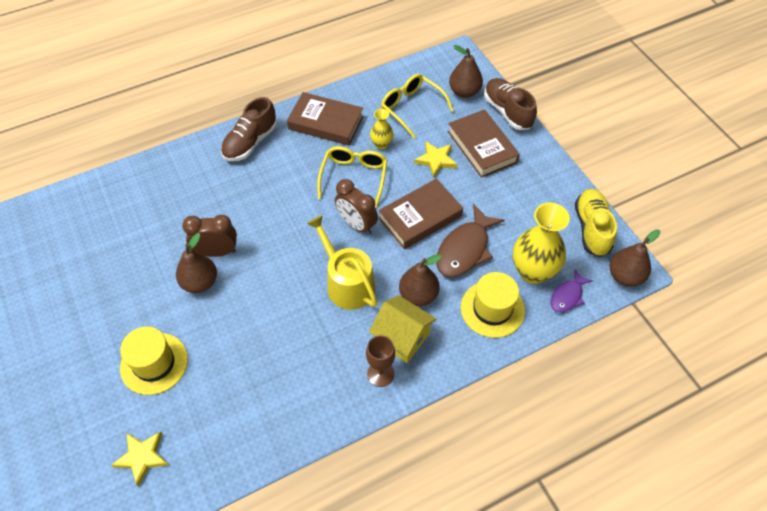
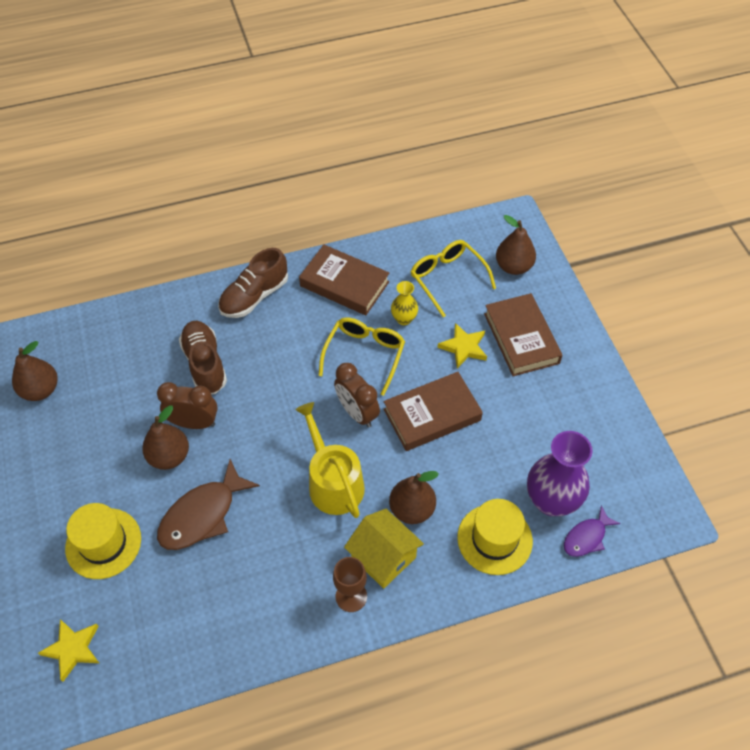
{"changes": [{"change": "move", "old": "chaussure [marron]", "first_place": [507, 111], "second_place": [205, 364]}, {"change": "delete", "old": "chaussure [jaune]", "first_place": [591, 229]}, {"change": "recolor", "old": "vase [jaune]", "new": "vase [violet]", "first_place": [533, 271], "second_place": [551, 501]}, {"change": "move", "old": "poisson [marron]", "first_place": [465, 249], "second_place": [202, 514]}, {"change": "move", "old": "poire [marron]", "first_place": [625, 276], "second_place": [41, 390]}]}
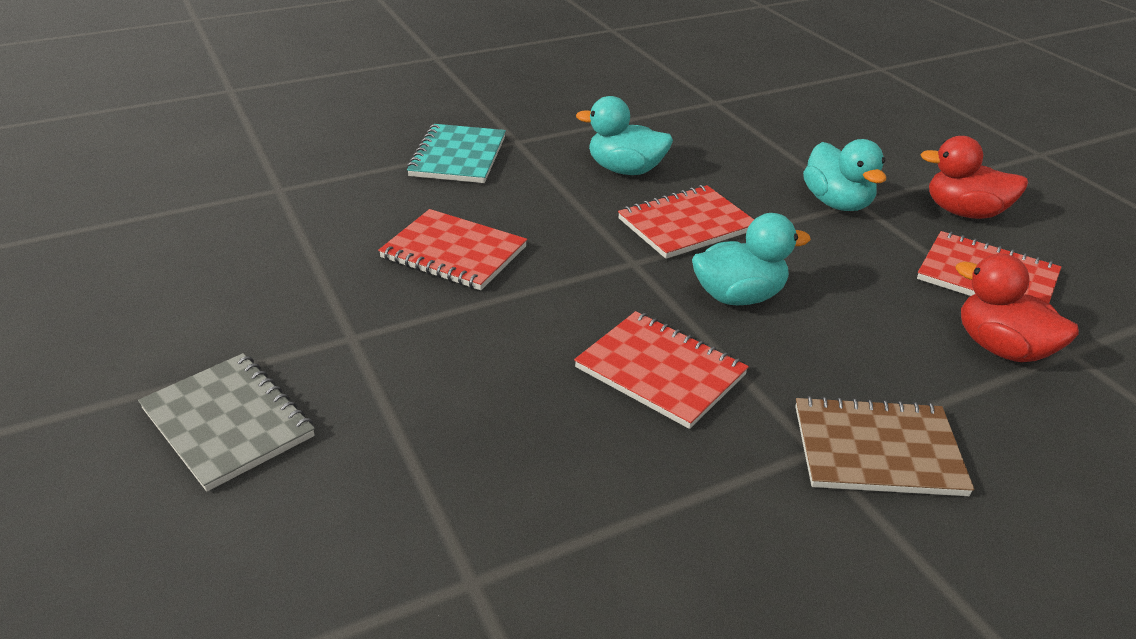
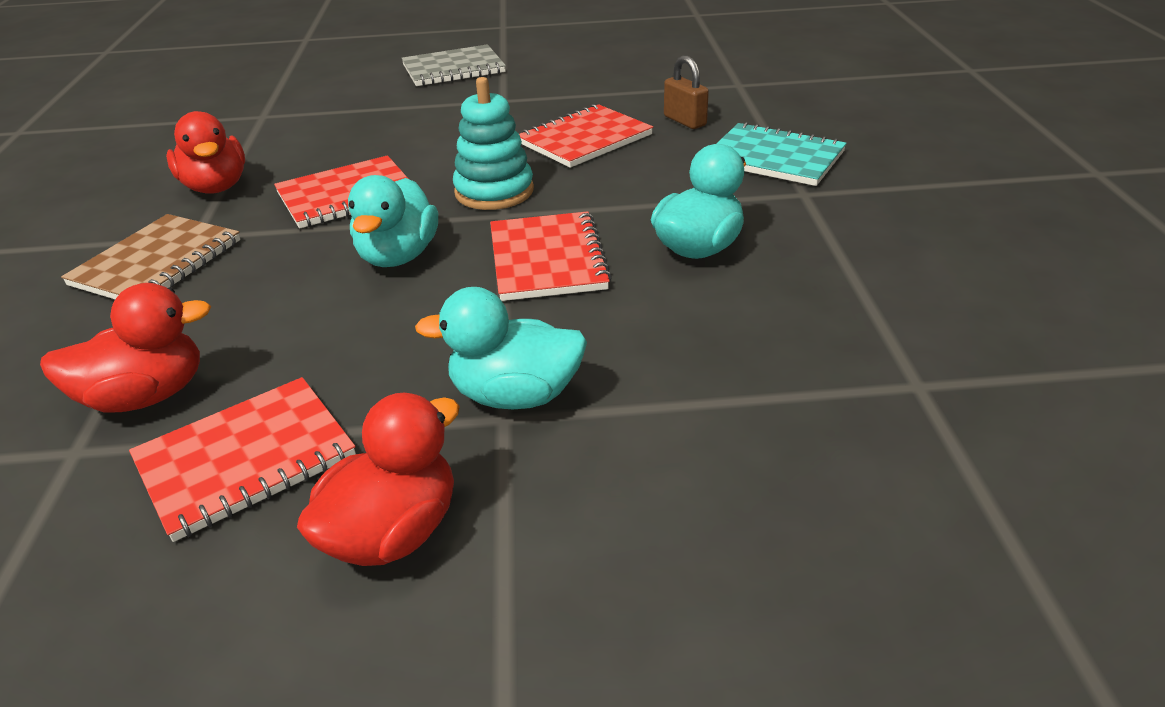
{"changes": [{"change": "insert", "new": "cadenas [marron]", "second_place": [684, 121]}, {"change": "insert", "new": "jouet à empiler [turquoise]", "second_place": [494, 191]}, {"change": "insert", "new": "canard [rouge]", "second_place": [216, 187]}]}
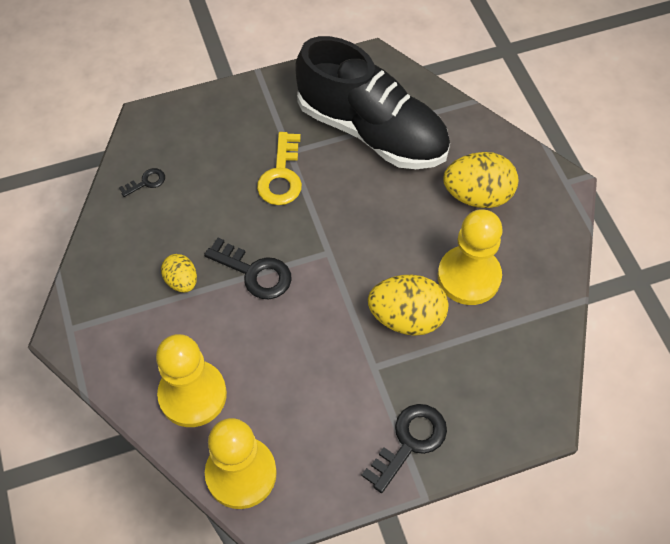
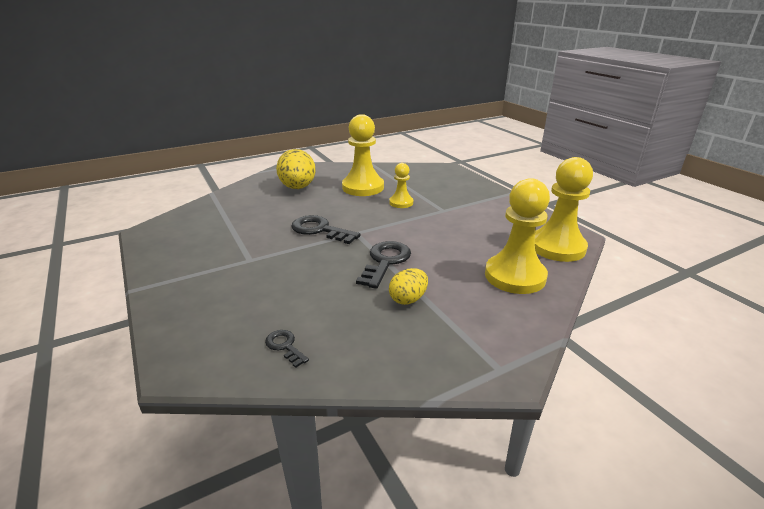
{"changes": [{"change": "delete", "old": "chaussure [noir]", "first_place": [372, 131]}, {"change": "delete", "old": "clé [jaune]", "first_place": [281, 175]}, {"change": "replace", "old": "œuf [jaune]", "new": "pion [jaune]", "first_place": [406, 318], "second_place": [401, 203]}, {"change": "move", "old": "clé [noir]", "first_place": [409, 442], "second_place": [320, 230]}]}
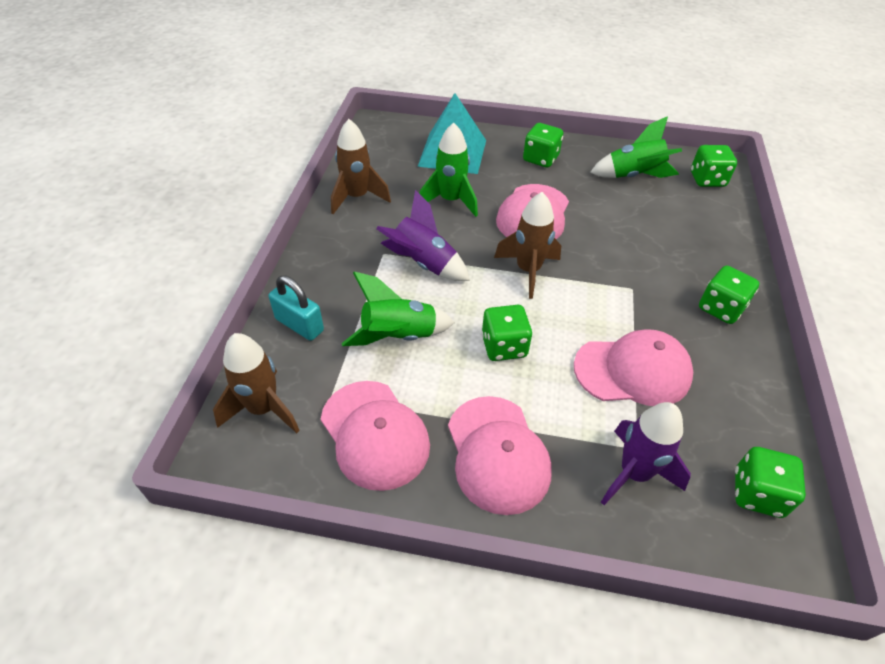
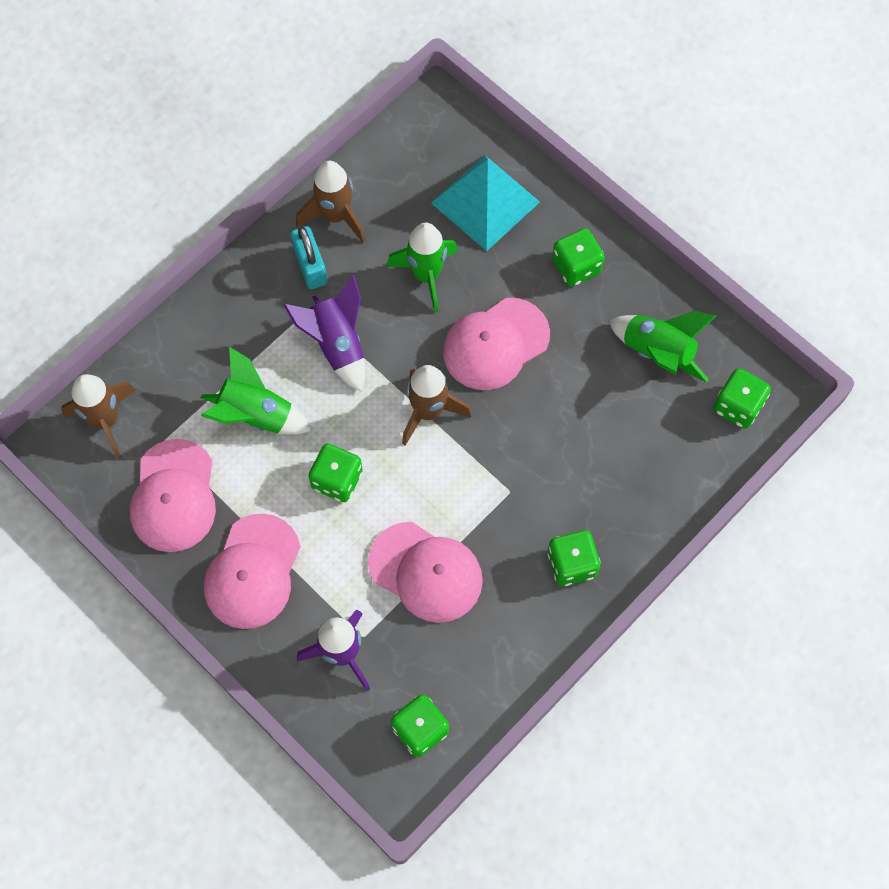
{"changes": [{"change": "move", "old": "cadenas [turquoise]", "first_place": [299, 325], "second_place": [310, 266]}]}
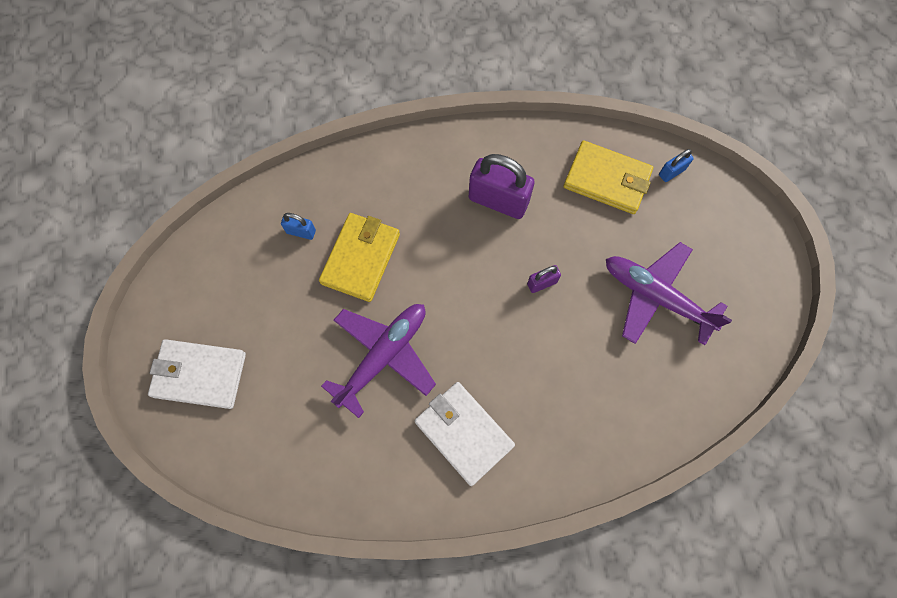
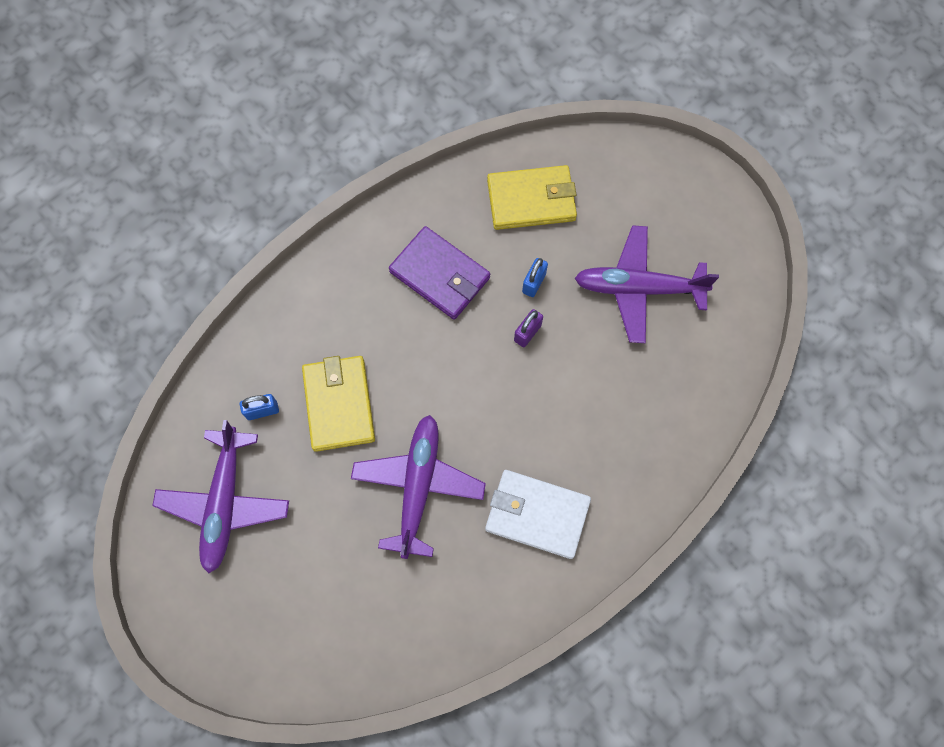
{"changes": [{"change": "move", "old": "cadenas [bleu]", "first_place": [671, 172], "second_place": [534, 283]}, {"change": "replace", "old": "cadenas [violet]", "new": "portefeuille [violet]", "first_place": [498, 200], "second_place": [440, 275]}, {"change": "delete", "old": "portefeuille [blanc]", "first_place": [199, 375]}, {"change": "insert", "new": "avion [violet]", "second_place": [225, 503]}]}
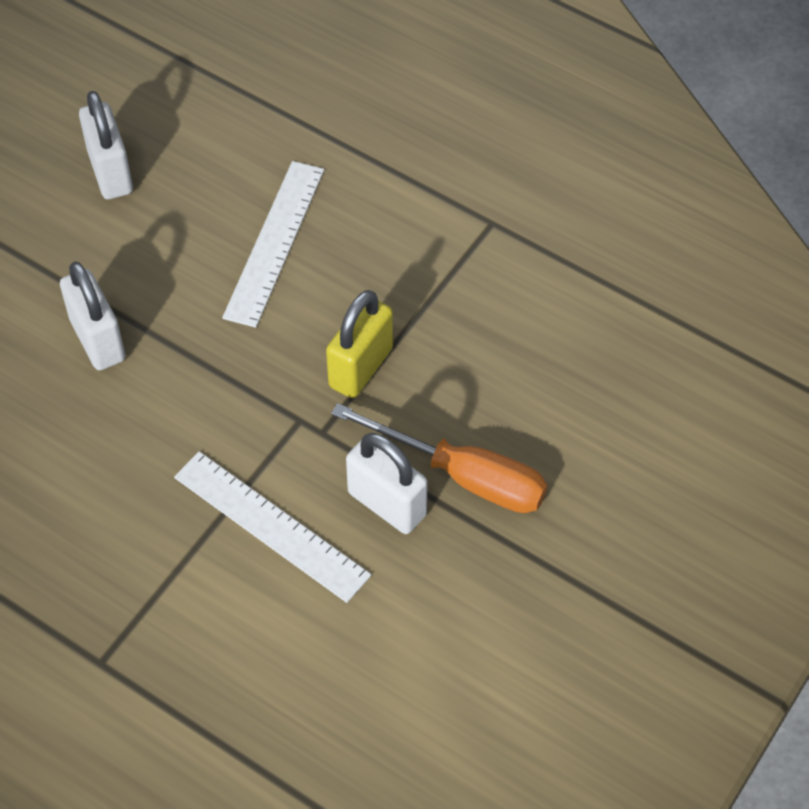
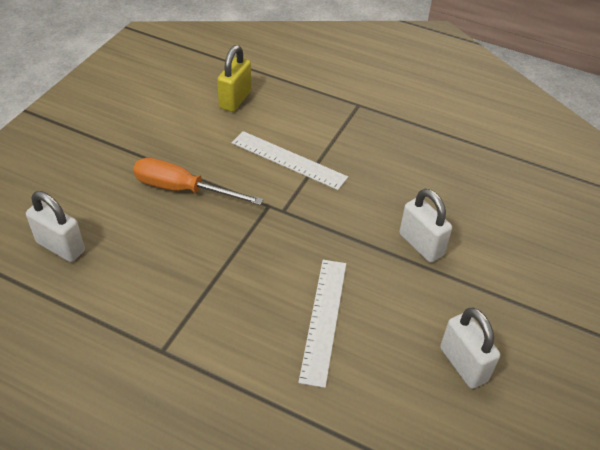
{"changes": [{"change": "move", "old": "cadenas [jaune]", "first_place": [361, 367], "second_place": [235, 100]}, {"change": "move", "old": "cadenas [blanc]", "first_place": [387, 504], "second_place": [60, 247]}]}
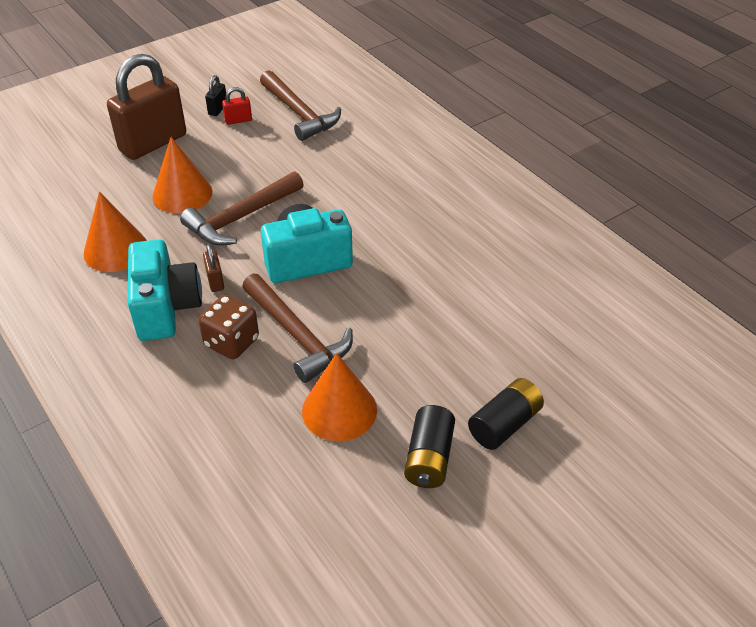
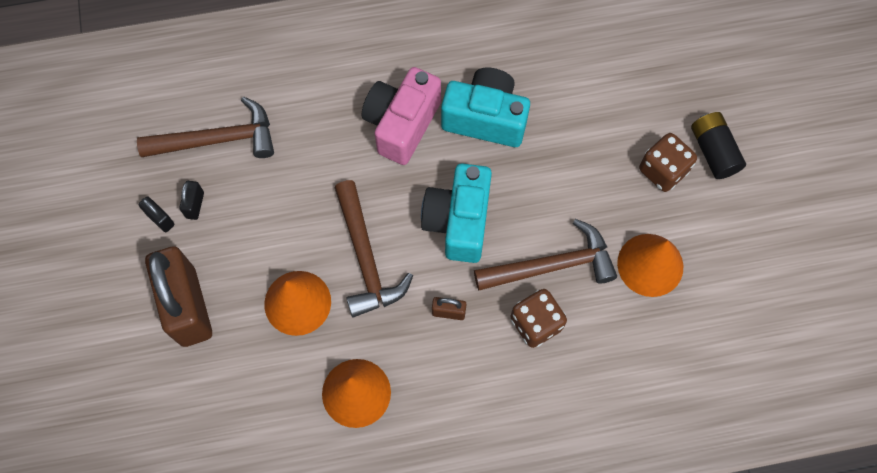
{"changes": [{"change": "recolor", "old": "cadenas [rouge]", "new": "cadenas [noir]", "first_place": [238, 120], "second_place": [195, 205]}, {"change": "move", "old": "appareil photo [turquoise]", "first_place": [166, 308], "second_place": [485, 118]}, {"change": "delete", "old": "pile [noir]", "first_place": [429, 458]}, {"change": "insert", "new": "appareil photo [rose]", "second_place": [401, 124]}, {"change": "insert", "new": "dé [marron]", "second_place": [663, 170]}]}
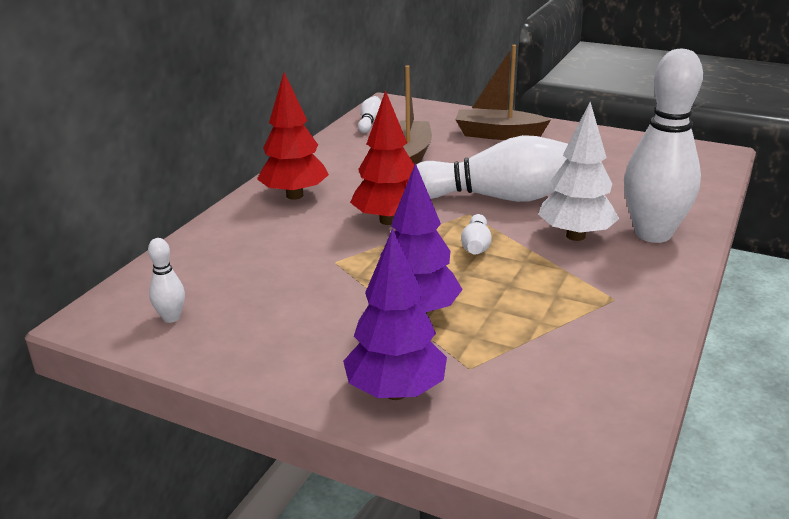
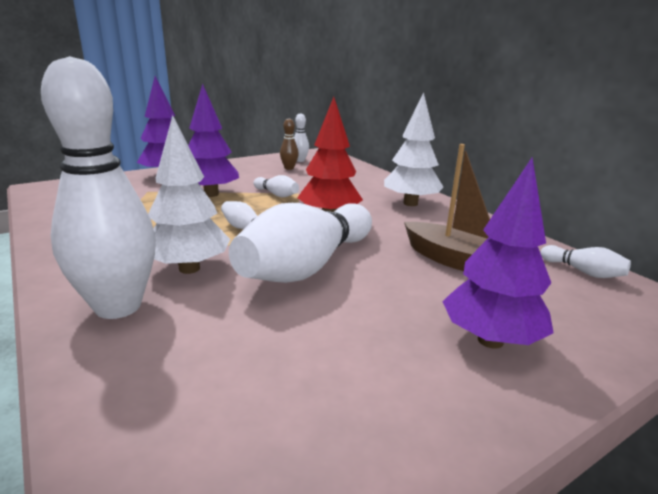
{"changes": [{"change": "replace", "old": "bateau [marron]", "new": "arbre [violet]", "first_place": [498, 134], "second_place": [490, 340]}, {"change": "recolor", "old": "arbre [rouge]", "new": "arbre [blanc]", "first_place": [294, 195], "second_place": [410, 203]}, {"change": "insert", "new": "quille [marron]", "second_place": [289, 168]}, {"change": "insert", "new": "quille [blanc]", "second_place": [276, 194]}]}
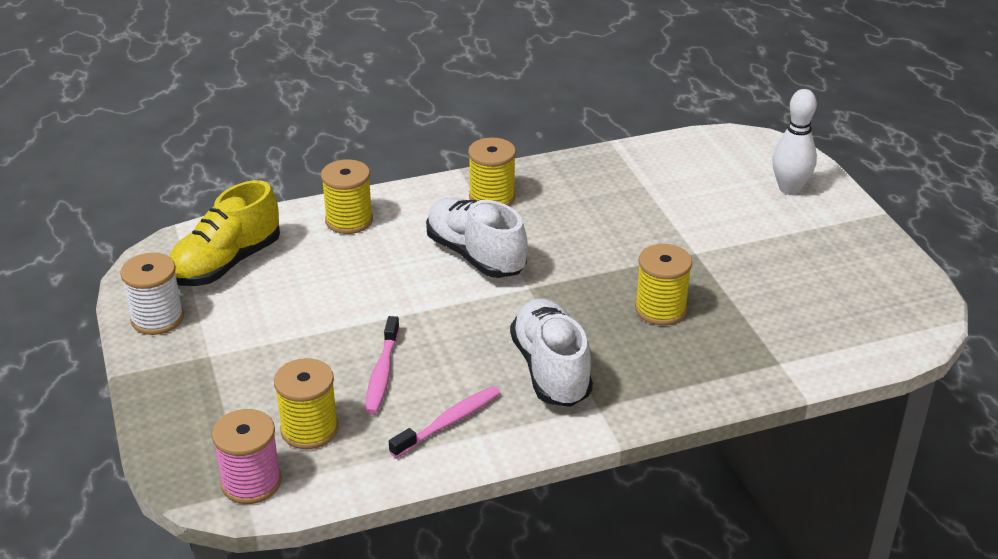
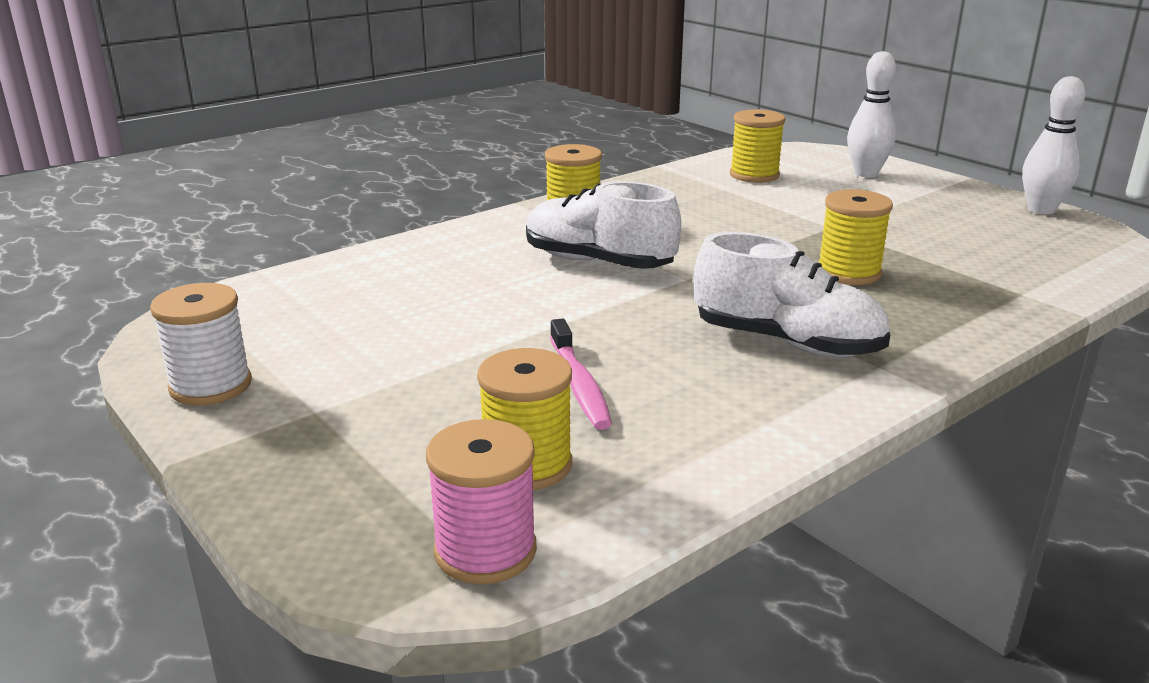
{"changes": [{"change": "move", "old": "bobine [jaune]", "first_place": [349, 220], "second_place": [754, 175]}, {"change": "delete", "old": "chaussure [jaune]", "first_place": [226, 264]}, {"change": "rotate", "old": "chaussure [blanc]", "first_place": [551, 370], "second_place": [787, 343], "degrees": 150}, {"change": "delete", "old": "brosse à dents [rose]", "first_place": [449, 422]}, {"change": "insert", "new": "quille [blanc]", "second_place": [1041, 210]}]}
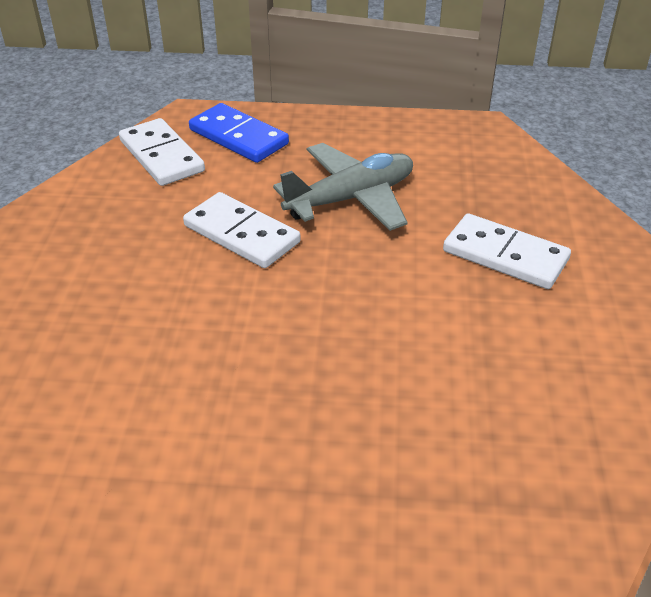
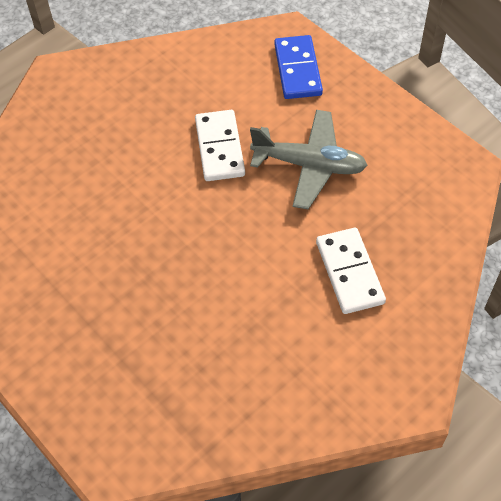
{"changes": [{"change": "delete", "old": "domino [blanc]", "first_place": [162, 156]}]}
